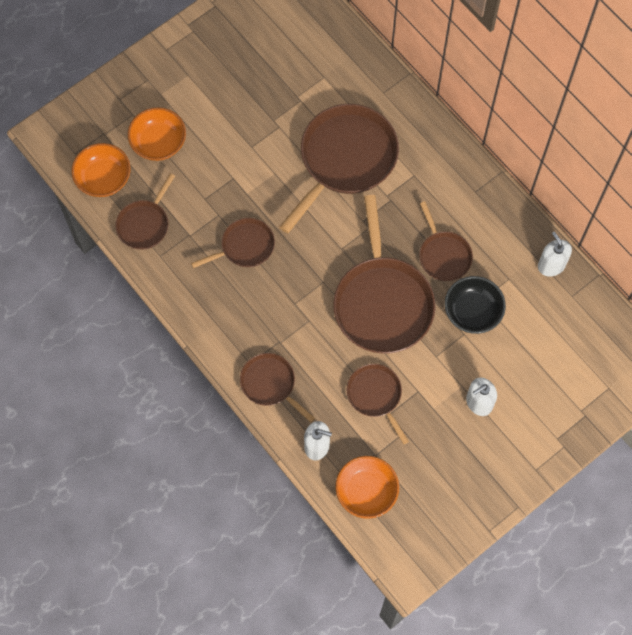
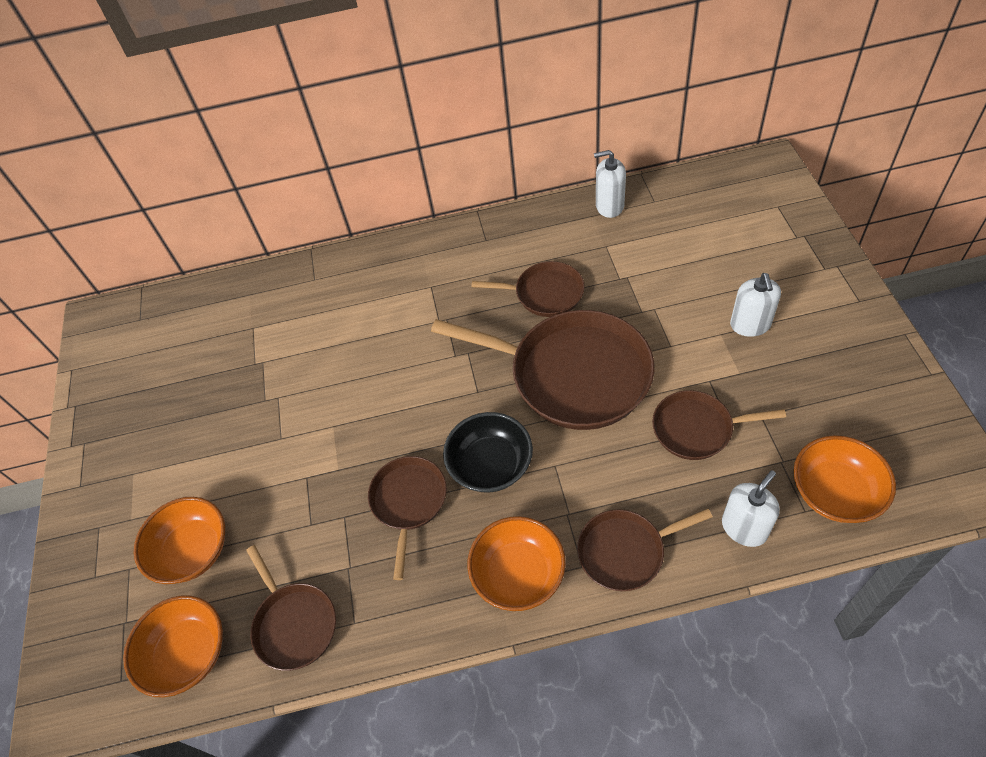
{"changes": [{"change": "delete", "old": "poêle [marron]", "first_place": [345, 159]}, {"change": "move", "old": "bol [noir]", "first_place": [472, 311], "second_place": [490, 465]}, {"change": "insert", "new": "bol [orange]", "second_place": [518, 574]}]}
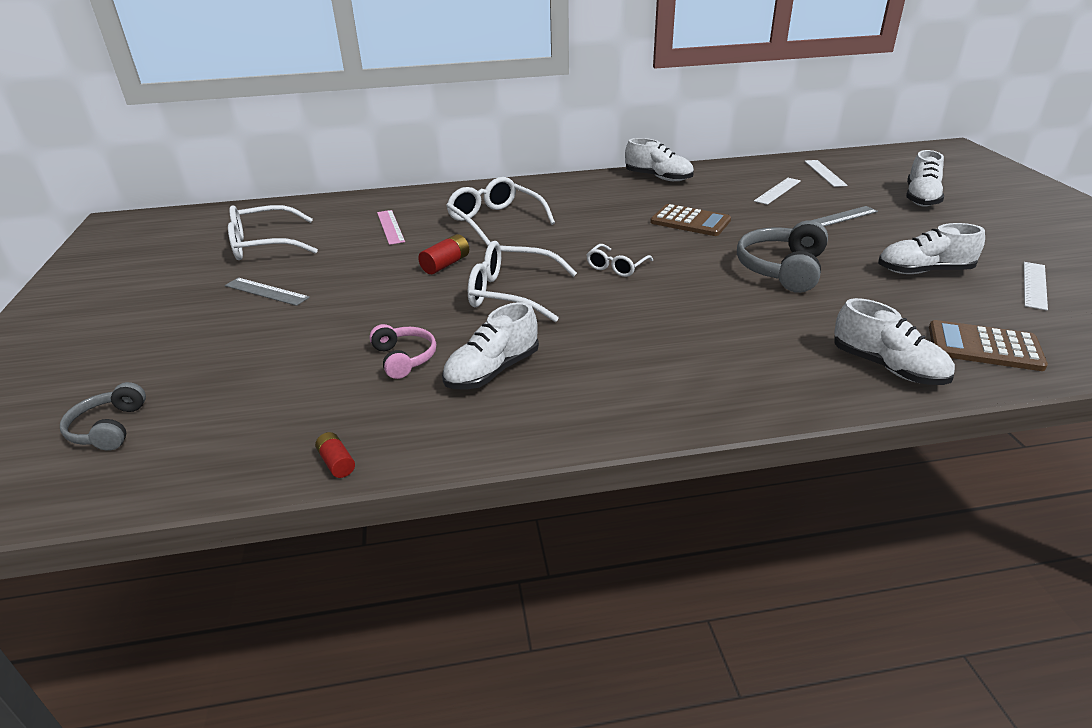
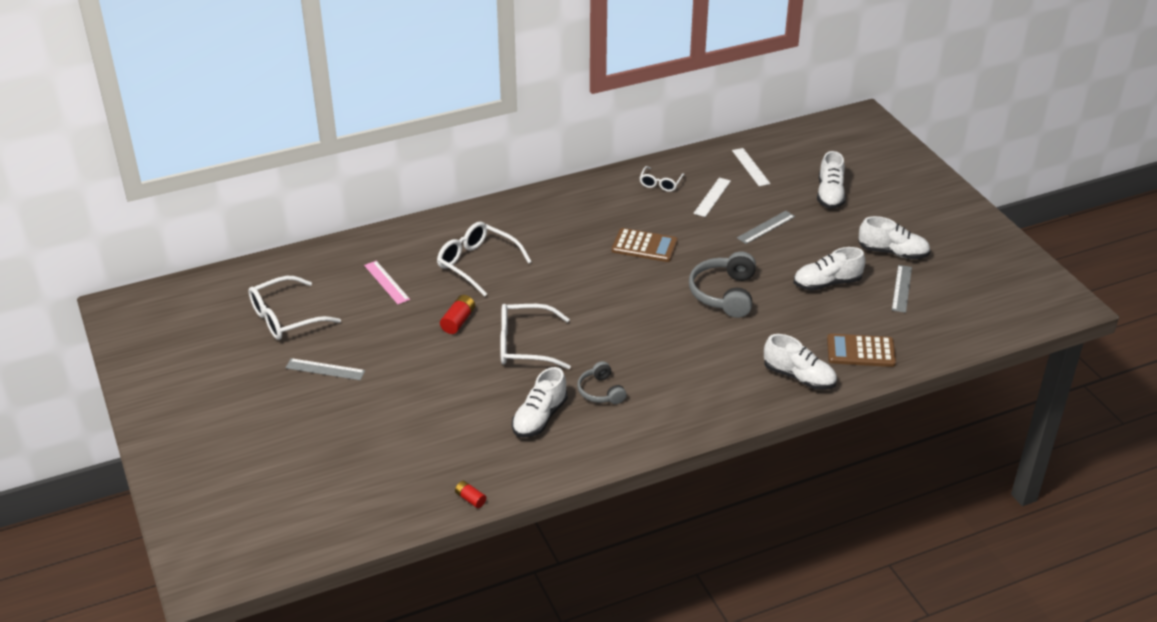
{"changes": [{"change": "move", "old": "chaussure [blanc]", "first_place": [658, 178], "second_place": [893, 252]}, {"change": "move", "old": "lunettes [blanc]", "first_place": [616, 267], "second_place": [660, 183]}, {"change": "recolor", "old": "règle [blanc]", "new": "règle [gris]", "first_place": [1034, 285], "second_place": [901, 288]}, {"change": "delete", "old": "casque audio [rose]", "first_place": [404, 358]}, {"change": "move", "old": "casque audio [gris]", "first_place": [109, 428], "second_place": [600, 391]}]}
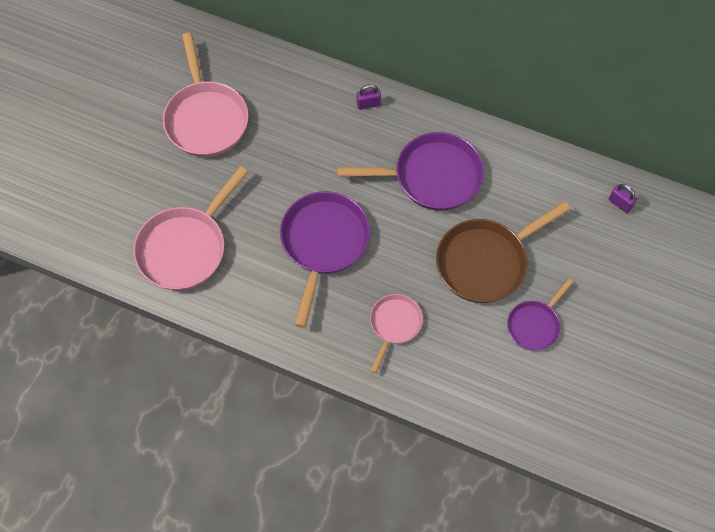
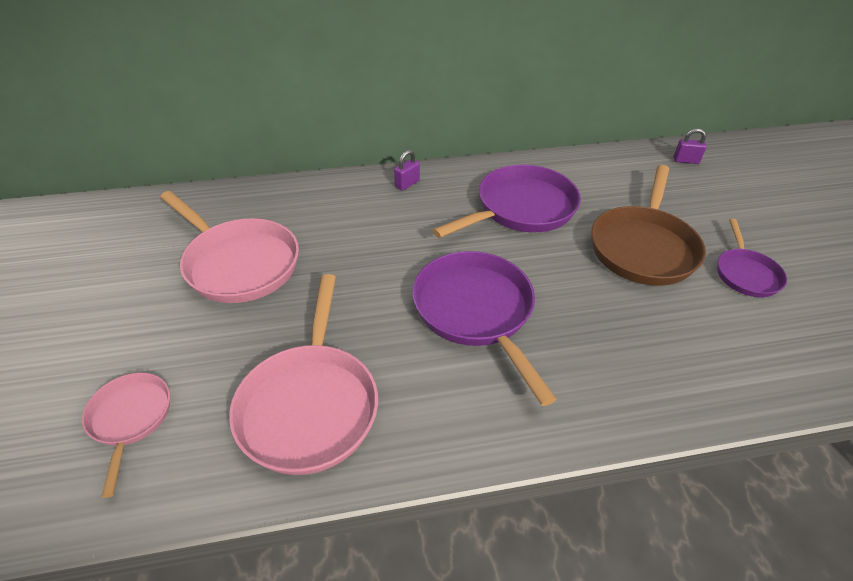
{"changes": [{"change": "move", "old": "poêle [rose]", "first_place": [394, 325], "second_place": [130, 419]}]}
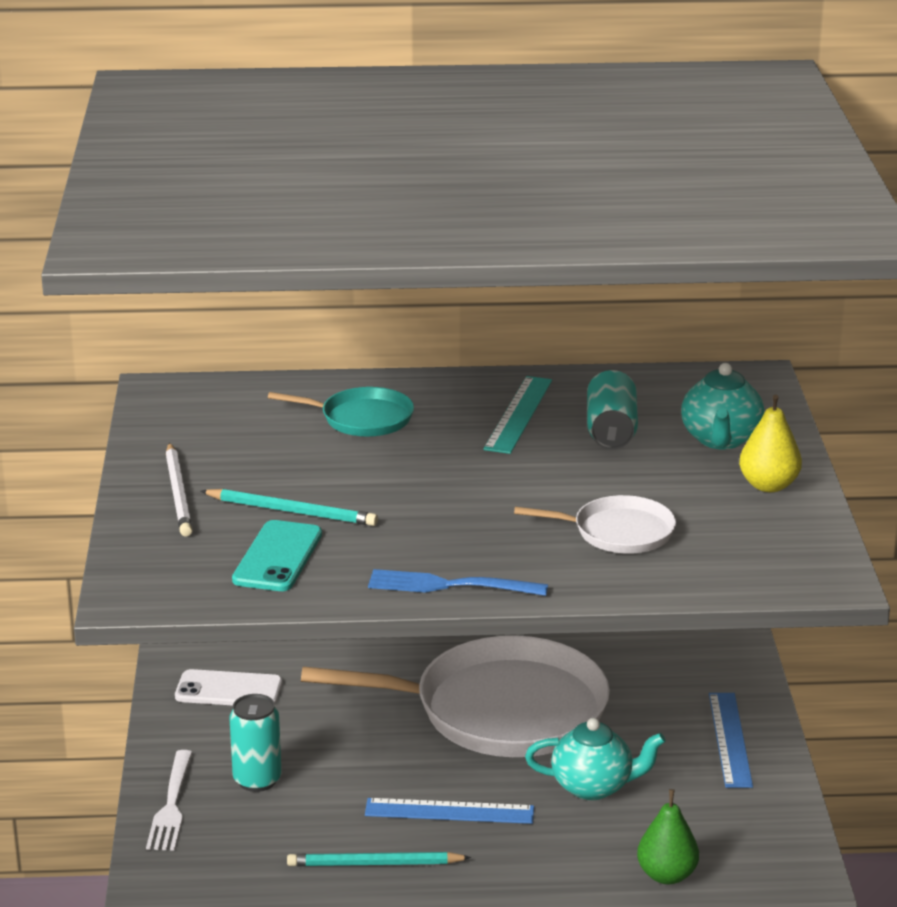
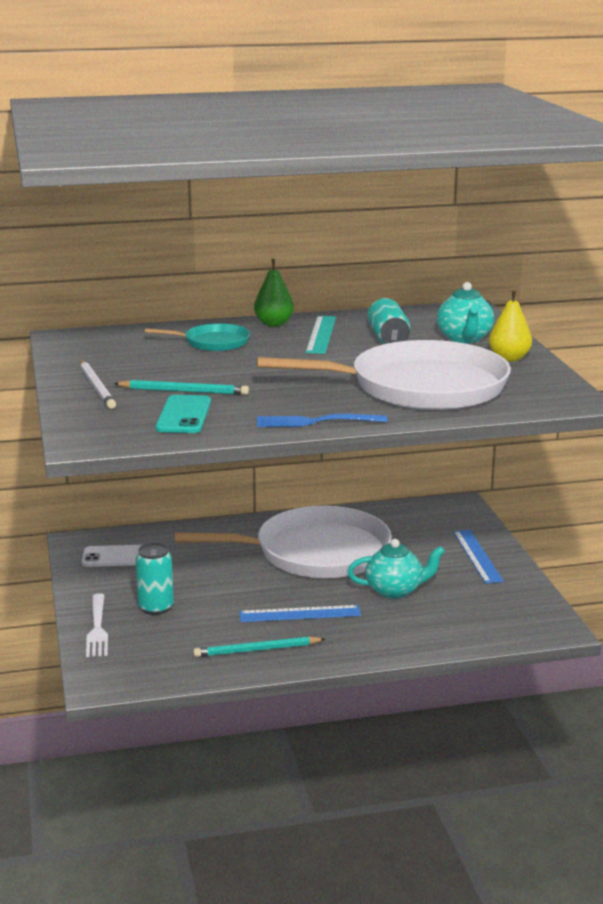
{"changes": [{"change": "resize", "old": "poêle [blanc]", "first_place": [618, 532], "second_place": [420, 387], "factor": 2.19}, {"change": "move", "old": "poire [vert]", "first_place": [667, 875], "second_place": [274, 324]}]}
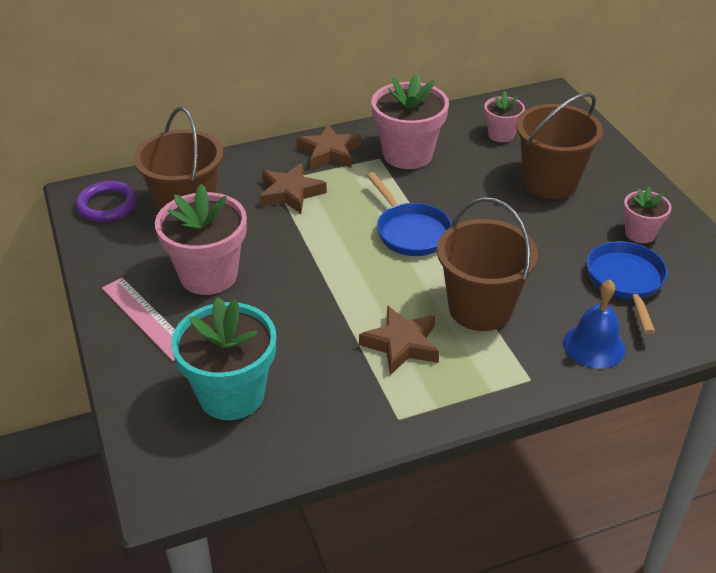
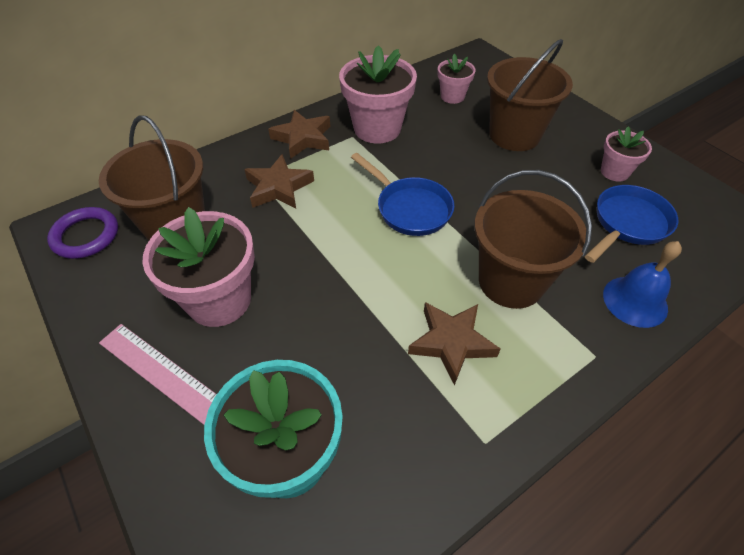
{"changes": [{"change": "rotate", "old": "poêle [bleu]", "first_place": [626, 282], "second_place": [628, 224], "degrees": 60}]}
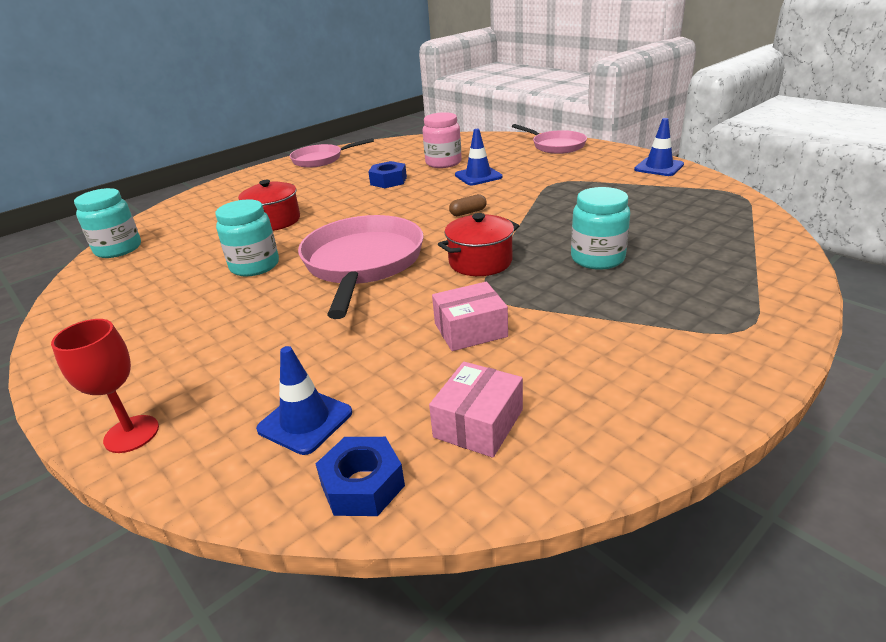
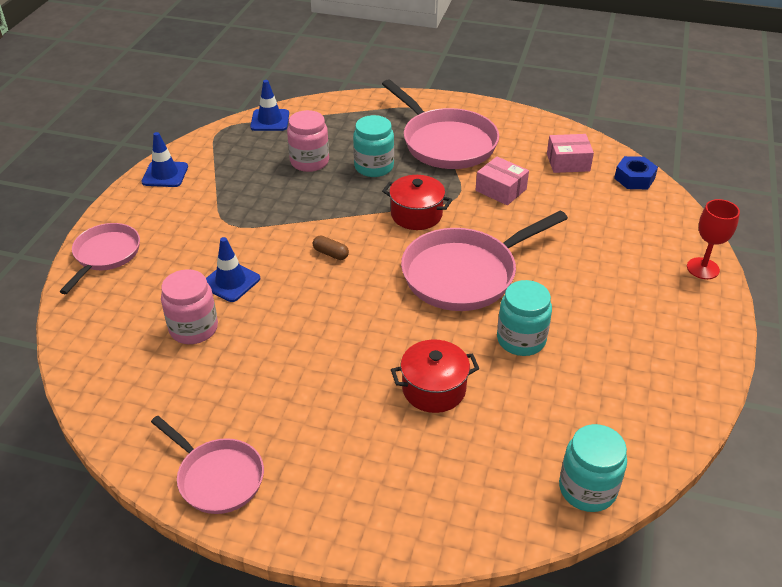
{"changes": [{"change": "delete", "old": "écrou [bleu]", "first_place": [388, 181]}, {"change": "move", "old": "cône de chantier [bleu]", "first_place": [305, 421], "second_place": [270, 120]}, {"change": "insert", "new": "poêle [rose]", "second_place": [445, 143]}, {"change": "insert", "new": "bocal [rose]", "second_place": [309, 162]}]}
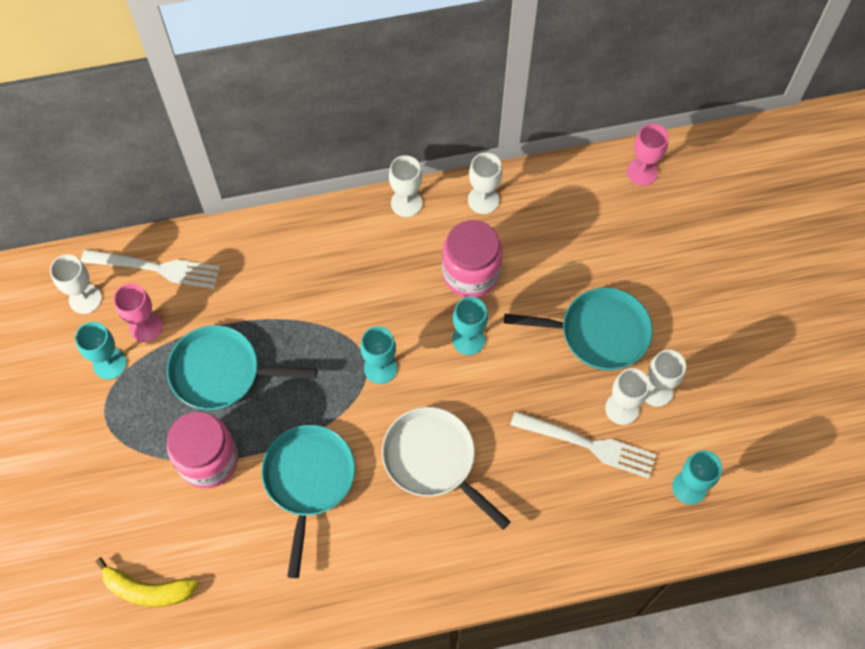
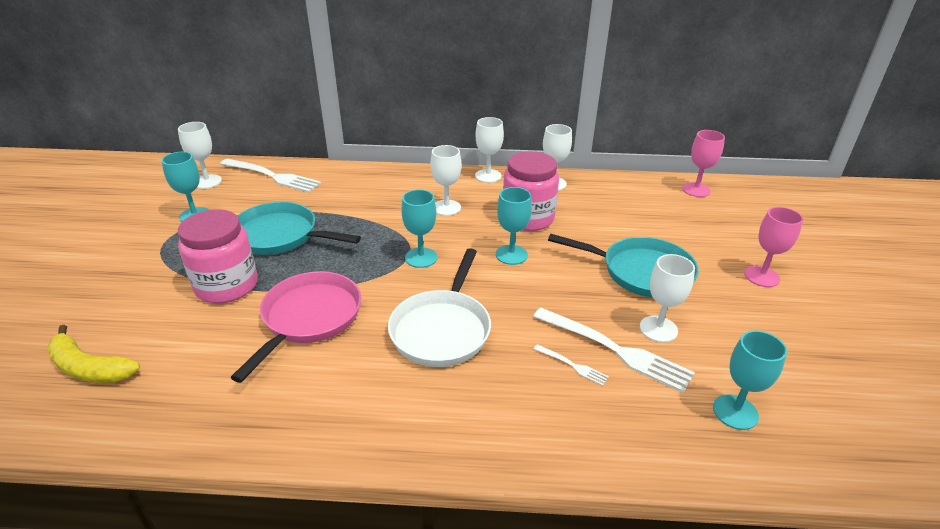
{"changes": [{"change": "move", "old": "verre à pied [rose]", "first_place": [146, 327], "second_place": [761, 276]}, {"change": "move", "old": "verre à pied [blanc]", "first_place": [656, 390], "second_place": [446, 208]}, {"change": "rotate", "old": "poêle [blanc]", "first_place": [433, 460], "second_place": [442, 329], "degrees": -135}, {"change": "recolor", "old": "poêle [turquoise]", "new": "poêle [rose]", "first_place": [308, 481], "second_place": [308, 319]}, {"change": "insert", "new": "fourchette [blanc]", "second_place": [573, 365]}]}
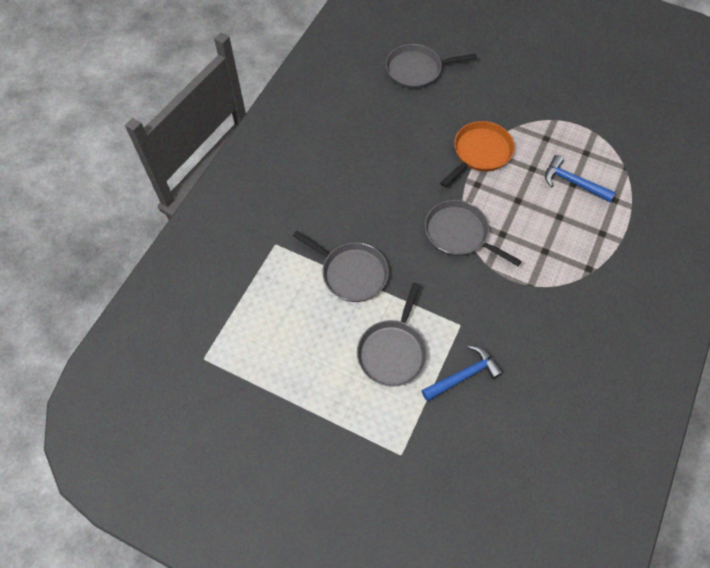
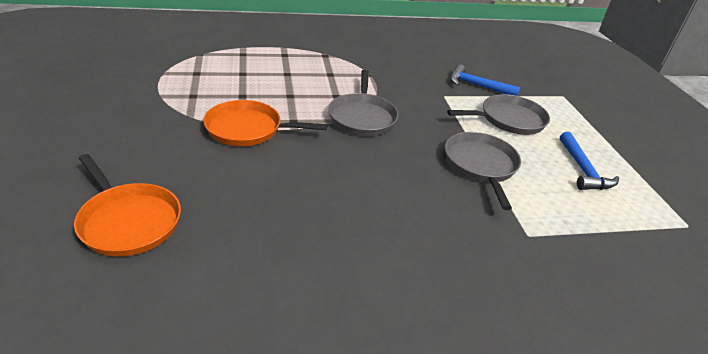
{"changes": [{"change": "recolor", "old": "poêle [gris]", "new": "poêle [orange]", "first_place": [416, 70], "second_place": [128, 221]}, {"change": "move", "old": "marteau [bleu]", "first_place": [572, 182], "second_place": [583, 170]}]}
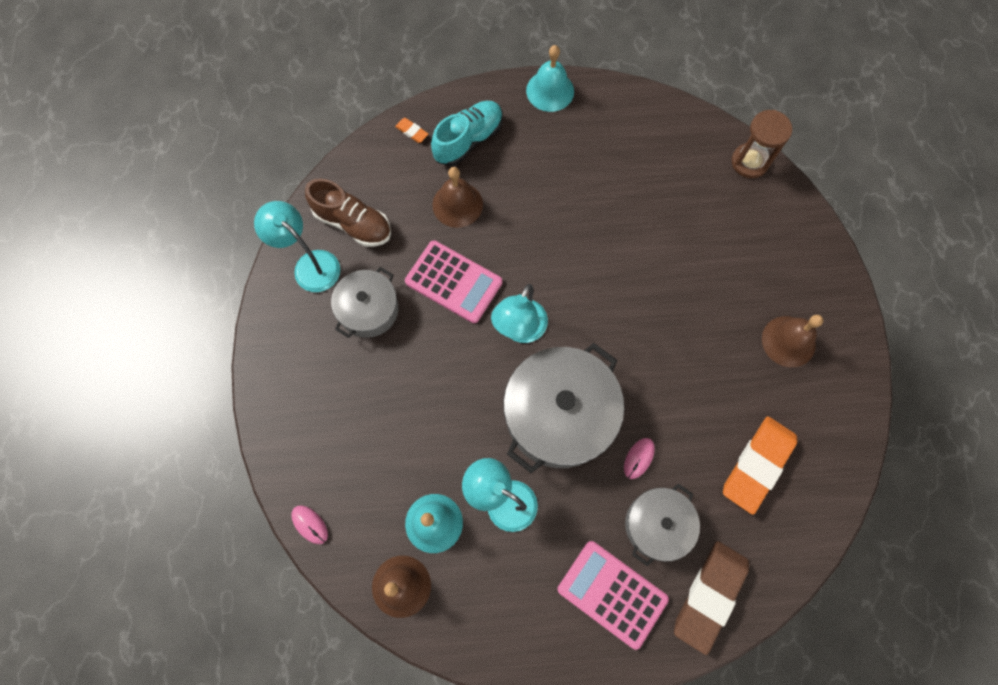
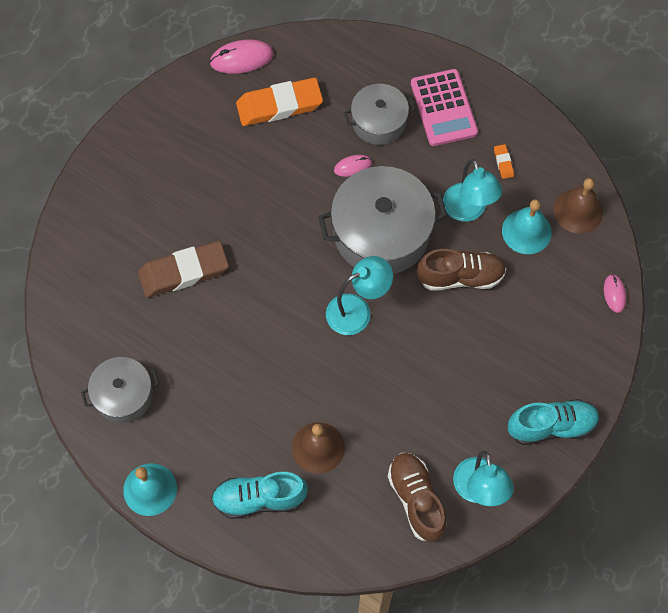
{"changes": [{"change": "delete", "old": "sablier [marron]", "first_place": [749, 162]}, {"change": "move", "old": "gomme [orange]", "first_place": [412, 132], "second_place": [503, 163]}, {"change": "delete", "old": "calculatrice [rose]", "first_place": [453, 282]}, {"change": "move", "old": "marmite [gris]", "first_place": [368, 310], "second_place": [123, 395]}, {"change": "delete", "old": "cloche [marron]", "first_place": [788, 341]}, {"change": "move", "old": "gomme [marron]", "first_place": [709, 595], "second_place": [184, 272]}, {"change": "insert", "new": "souris [rose]", "second_place": [242, 58]}, {"change": "insert", "new": "chaussure [marron]", "second_place": [460, 277]}, {"change": "insert", "new": "chaussure [turquoise]", "second_place": [551, 426]}]}
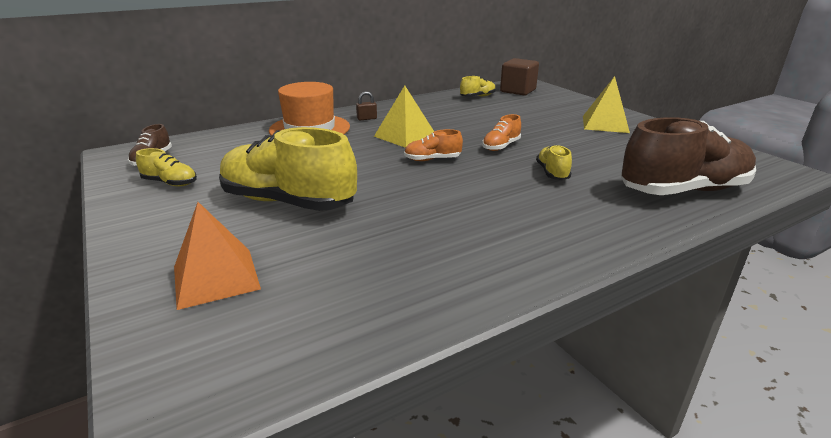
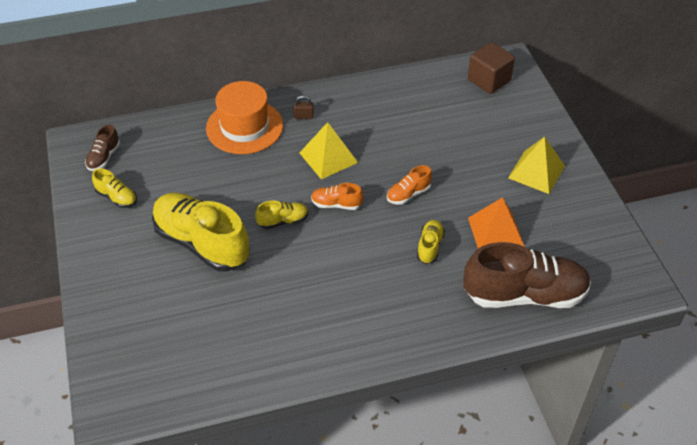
{"changes": [{"change": "move", "old": "chaussure [jaune]", "first_place": [477, 97], "second_place": [283, 221]}, {"change": "move", "old": "pyramide [orange]", "first_place": [215, 277], "second_place": [495, 232]}]}
